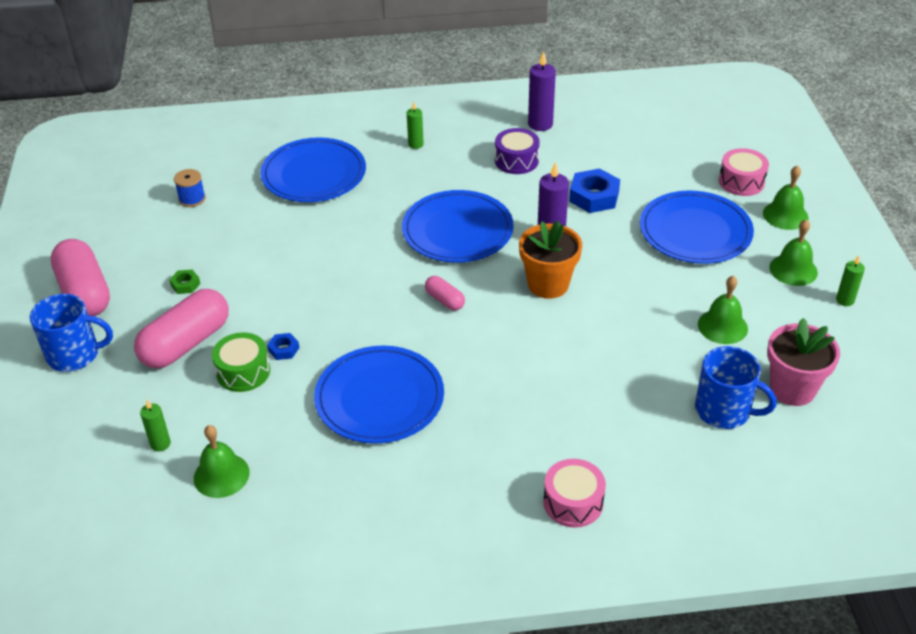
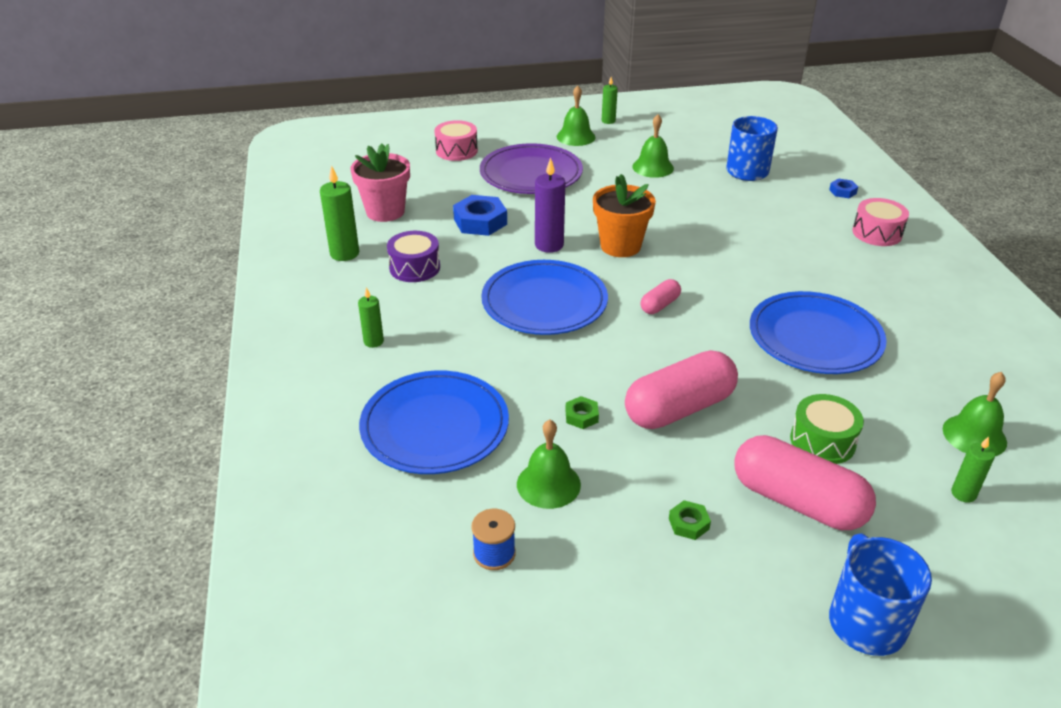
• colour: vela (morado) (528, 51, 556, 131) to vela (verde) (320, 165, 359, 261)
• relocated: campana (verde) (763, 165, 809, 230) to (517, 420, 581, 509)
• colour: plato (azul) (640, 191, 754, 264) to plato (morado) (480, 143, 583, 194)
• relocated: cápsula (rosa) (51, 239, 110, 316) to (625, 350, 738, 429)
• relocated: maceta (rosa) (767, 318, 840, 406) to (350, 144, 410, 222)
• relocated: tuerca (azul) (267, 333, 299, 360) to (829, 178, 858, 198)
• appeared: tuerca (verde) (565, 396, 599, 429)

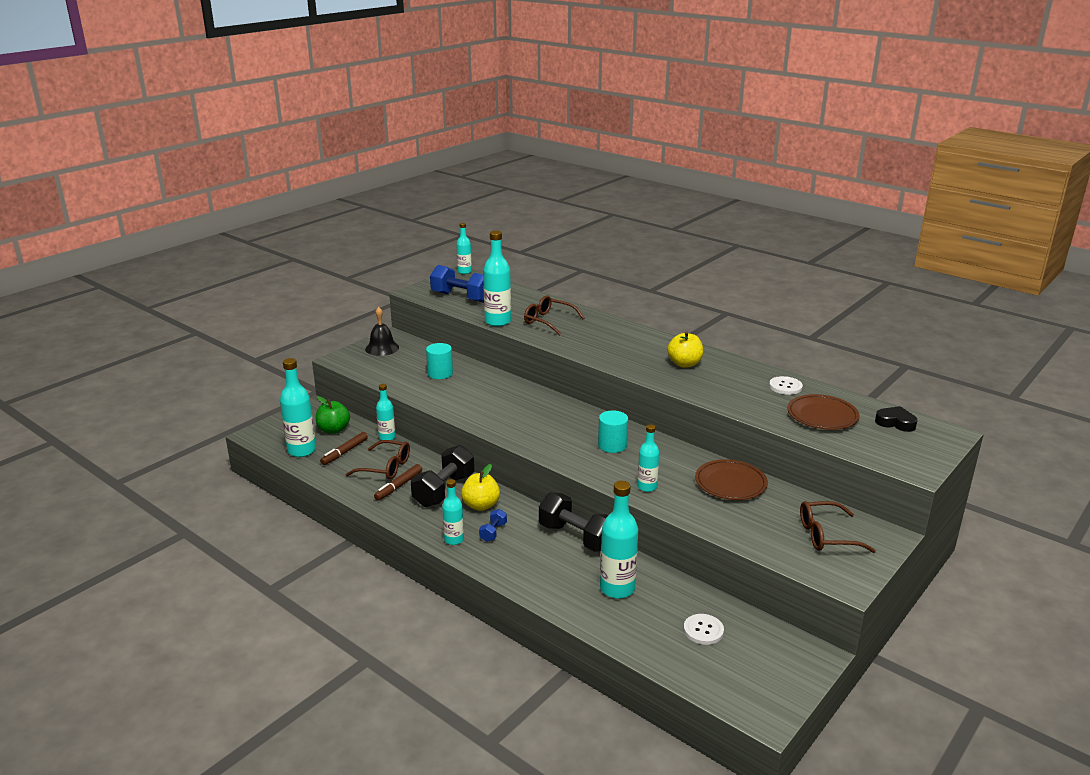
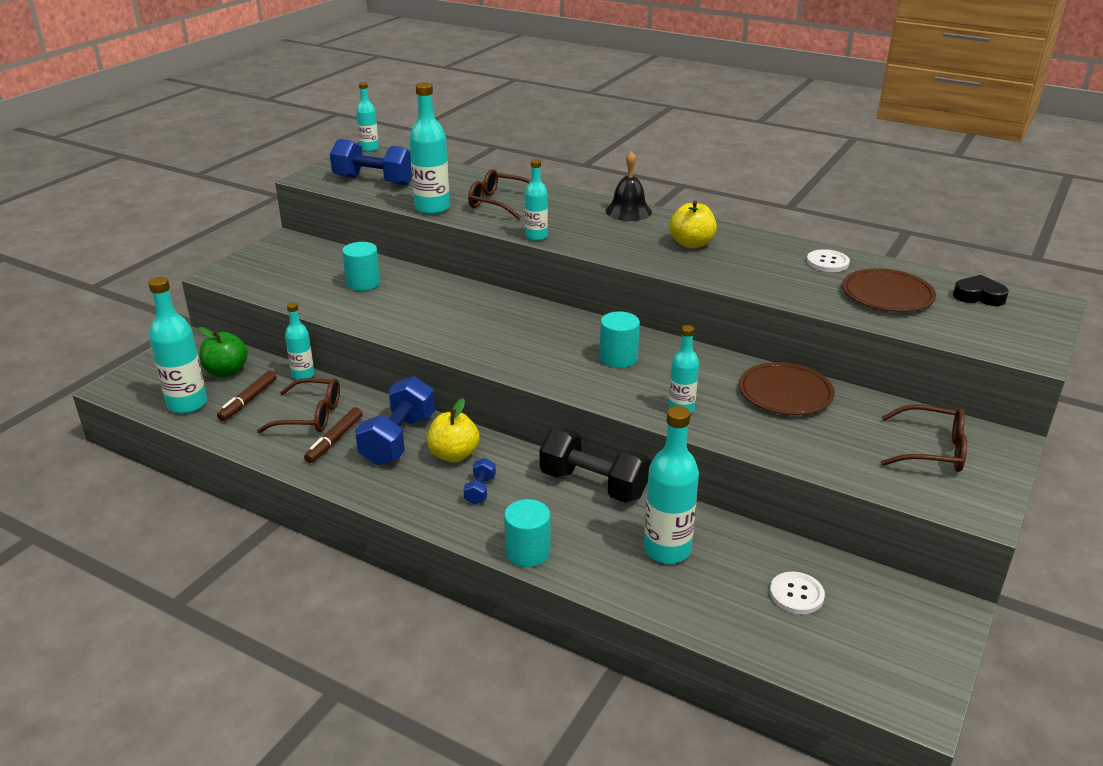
• relocated: campana (negro) (365, 307, 399, 356) to (605, 151, 652, 221)
• colour: mancuerna (negro) (411, 445, 474, 507) to mancuerna (azul) (355, 376, 435, 465)
• relocated: botella (turquesa) (442, 479, 464, 545) to (525, 159, 548, 241)
• spun: gafas (marrón) (800, 501, 876, 553) = (881, 405, 967, 472) 150 degrees counterclockwise
• appeared: cilindro (turquesa) (504, 499, 550, 567)

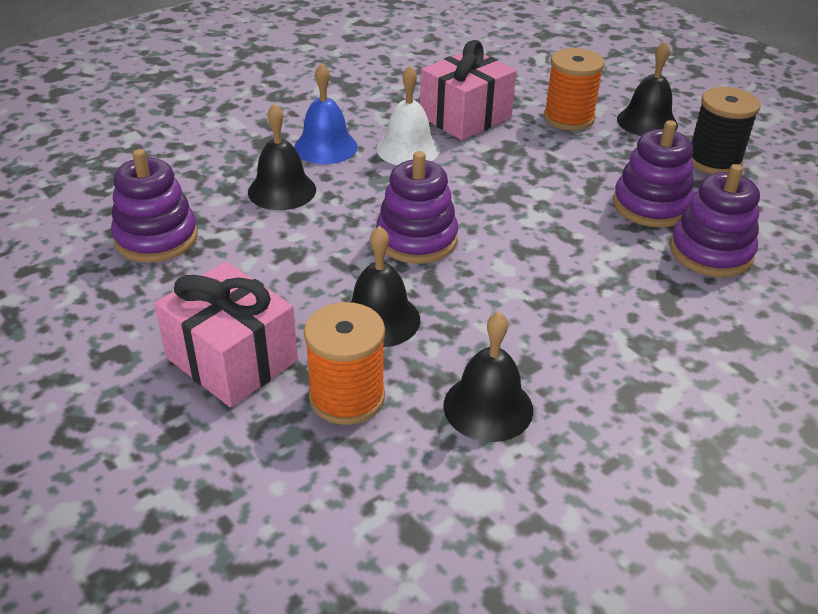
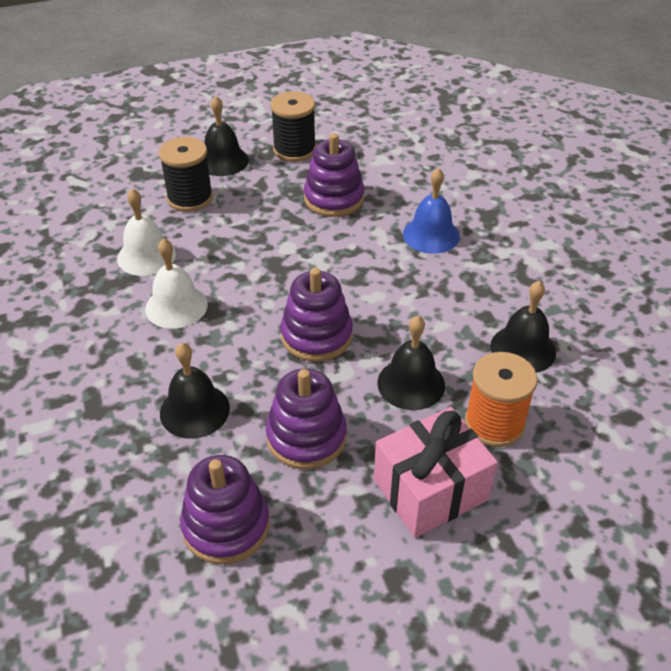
• exchanged: regalo (rosa) (420, 40, 516, 140) to campana (blanco) (117, 189, 176, 276)
• colour: carrete (naranja) (544, 48, 605, 131) to carrete (negro) (159, 137, 213, 212)
• relocated: campana (azul) (294, 63, 358, 164) to (403, 168, 460, 254)
• relocated: juguete apilable (morado) (670, 164, 760, 277) to (266, 369, 347, 469)

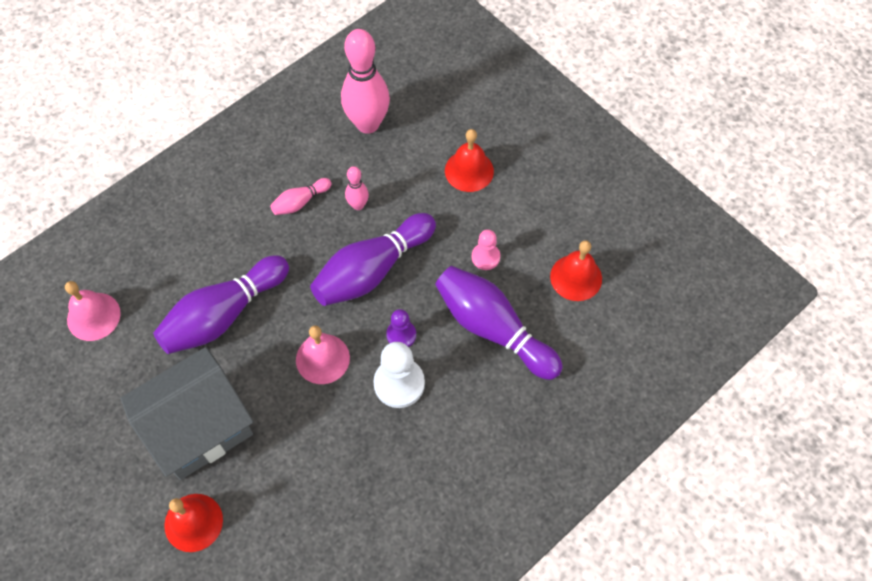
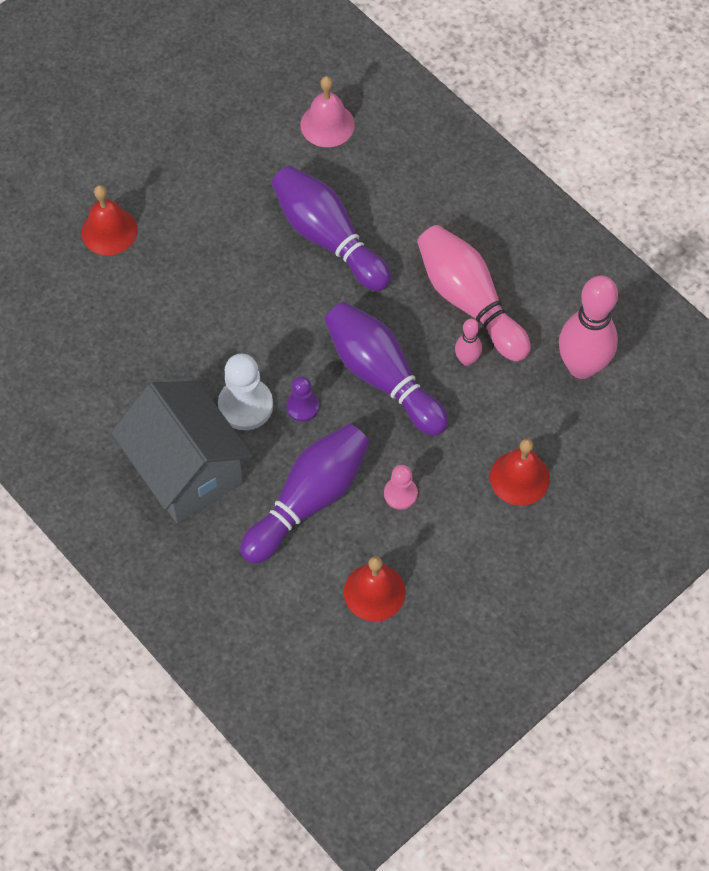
• size: bolo (rosa) (270, 178, 331, 215) = (417, 225, 531, 361) x2.11
• missing: campana (rosa) (296, 325, 350, 384)
• relocated: casa (gris) (120, 347, 254, 480) to (111, 381, 253, 523)

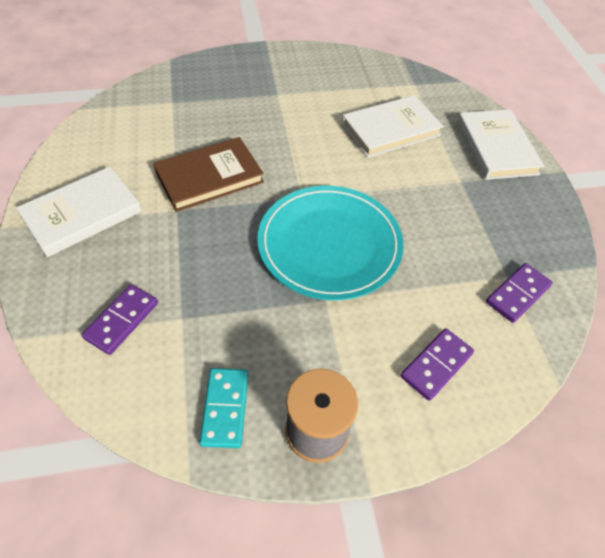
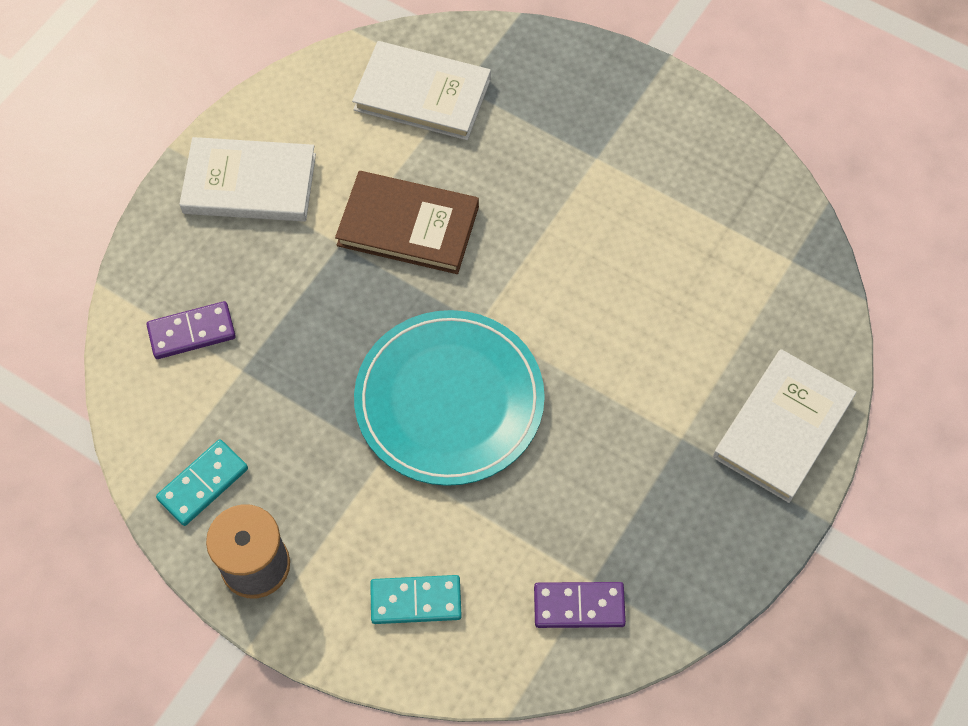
• relocated: libro (blanco) (342, 95, 444, 158) to (352, 41, 491, 140)
• colour: ficha de dominó (morado) (401, 328, 474, 401) to ficha de dominó (turquesa) (370, 575, 462, 624)

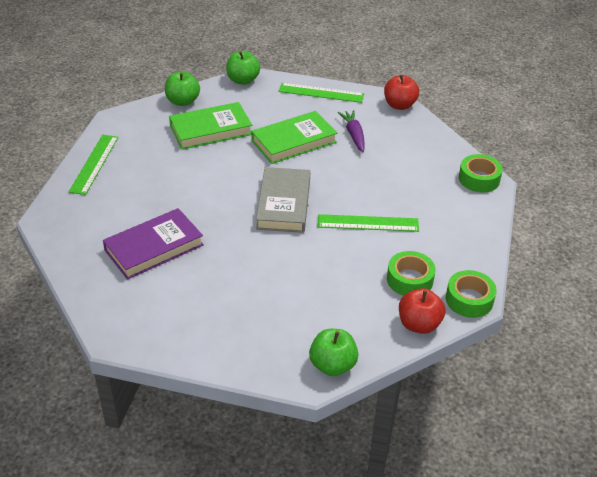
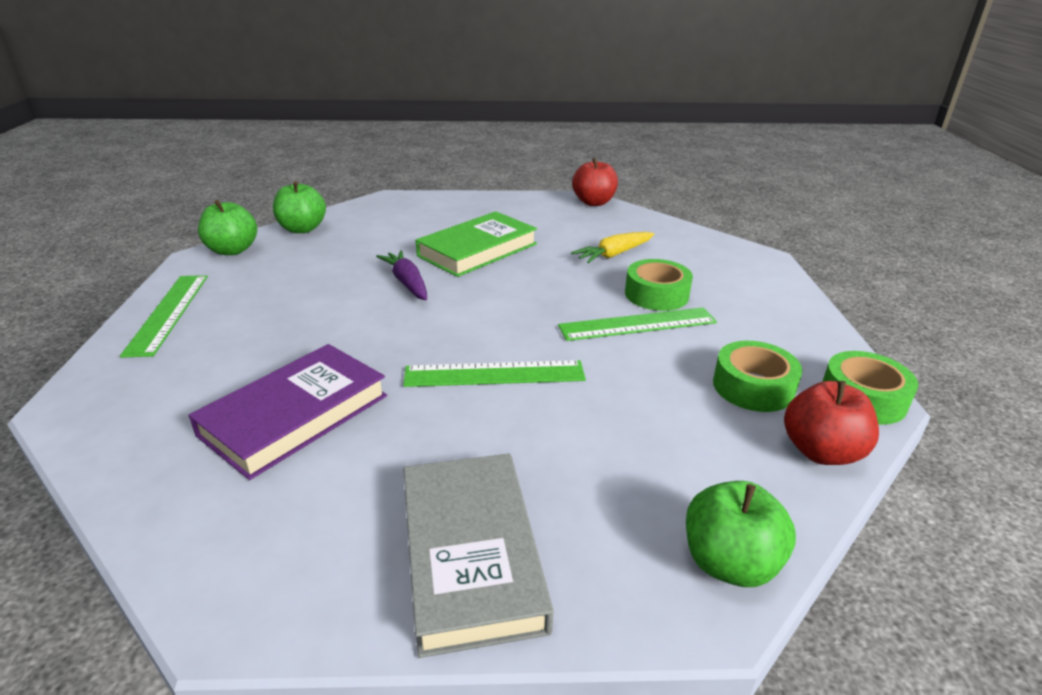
• relocated: manzana (verde) (226, 51, 260, 85) to (198, 200, 257, 255)
• relocated: regla (verde) (278, 83, 364, 103) to (403, 360, 586, 387)
• missing: libro (verde) (169, 102, 252, 150)
• relocated: zanahoria (morado) (338, 110, 365, 152) to (376, 250, 427, 300)
• relocated: cinta adhesiva (verde) (459, 154, 503, 193) to (625, 259, 693, 311)
• relocated: libro (gris) (256, 167, 310, 233) to (403, 454, 554, 658)
• appeared: zanahoria (amarillo) (571, 232, 654, 263)

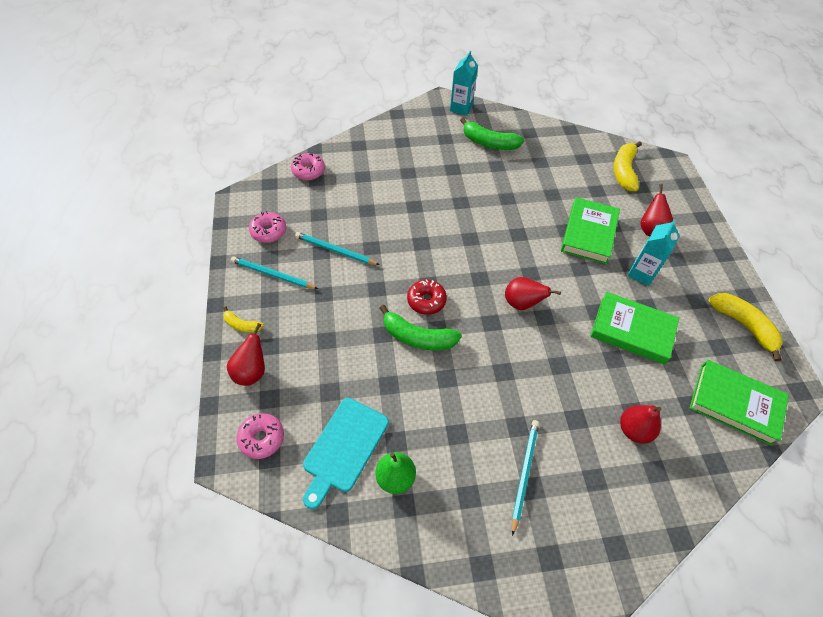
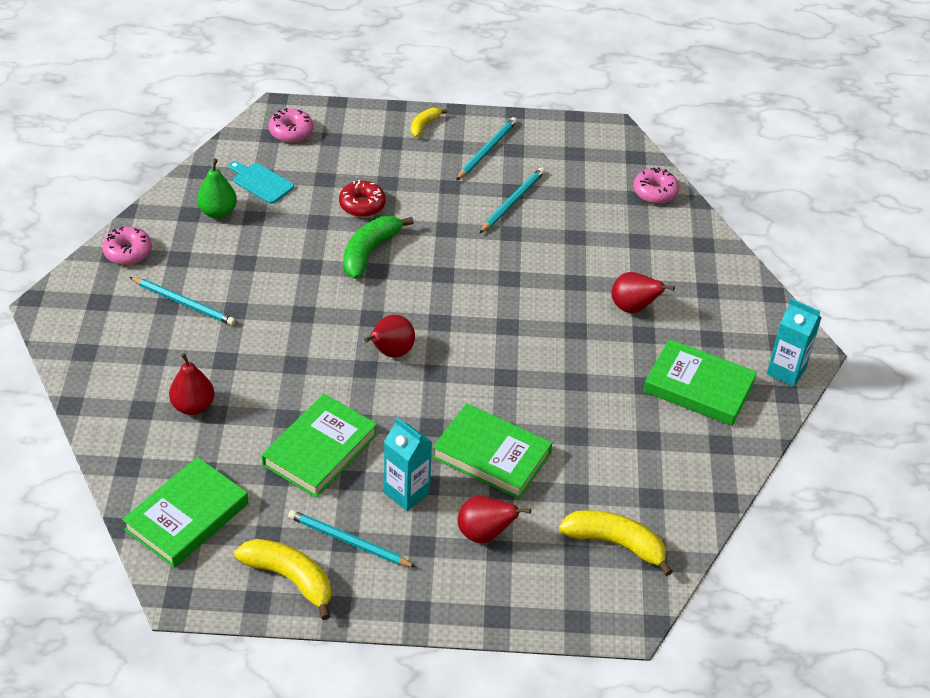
• exchanged: plátano (verde) (460, 118, 524, 150) to libro (verde) (643, 339, 757, 426)
• relocated: rosquilla (rosa) (249, 211, 286, 243) to (102, 227, 152, 265)
• relocated: rosquilla (rojo) (407, 279, 447, 315) to (339, 180, 386, 217)
• spun: plátano (amarillo) (709, 293, 783, 362) = (234, 539, 331, 620) 120 degrees counterclockwise
• relocated: pera (rojo) (227, 323, 265, 386) to (611, 272, 675, 313)
• size: tabla de cortar (turquesa) (303, 398, 389, 509) = (229, 161, 294, 204) x0.64
• appeared: lápiz (turquesa) (288, 510, 417, 568)

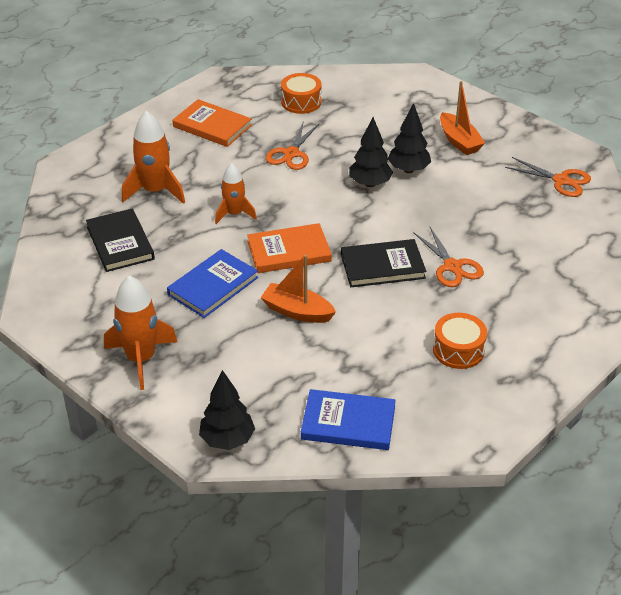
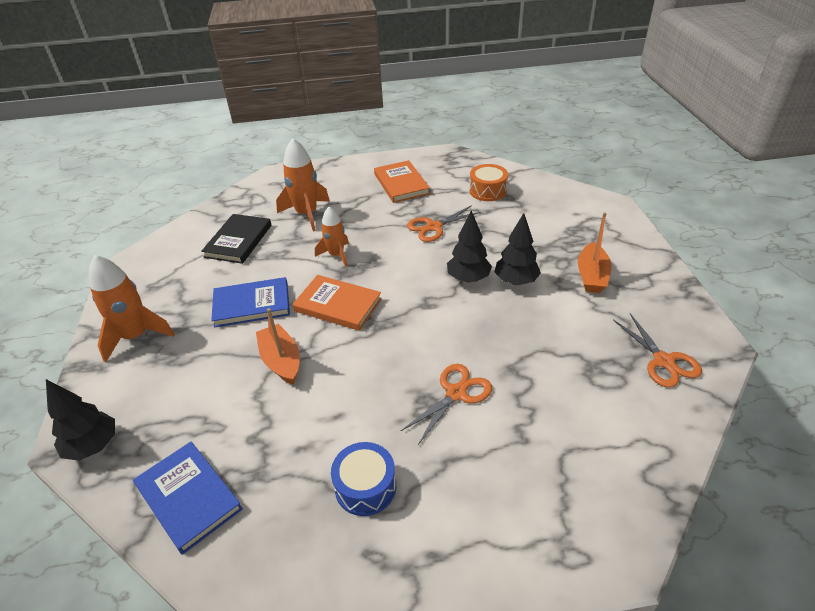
• spun: tijeras (naranja) (413, 227, 484, 287) = (400, 364, 492, 445) 150 degrees counterclockwise
• missing: libro (negro) (341, 239, 426, 287)
• colour: tambor (naranja) (433, 313, 487, 369) to tambor (azul) (331, 442, 396, 516)

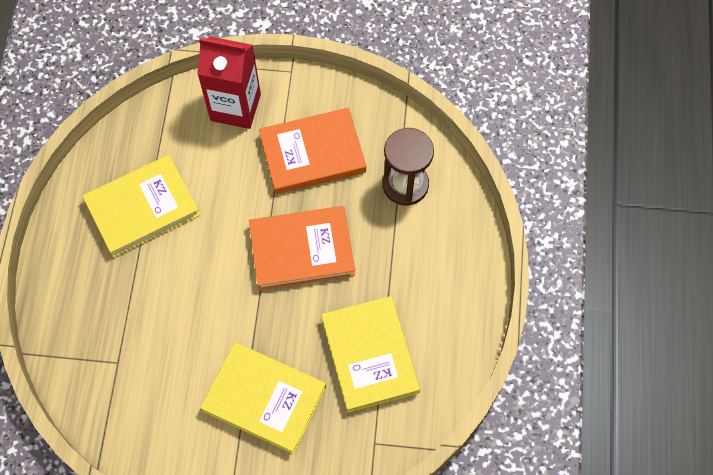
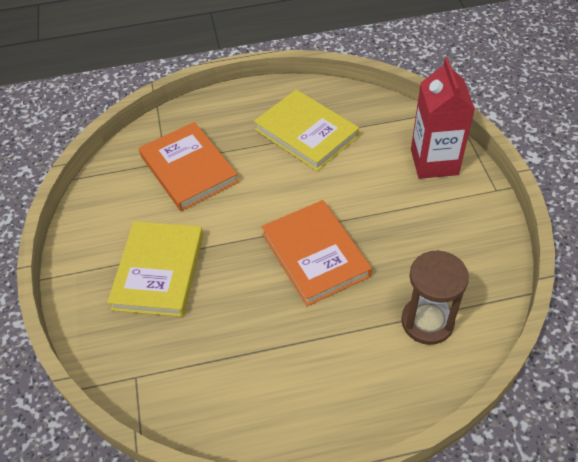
• relocated: libro (naranja) (259, 108, 366, 194) to (139, 122, 238, 211)
• missing: libro (amarillo) (321, 296, 420, 413)

